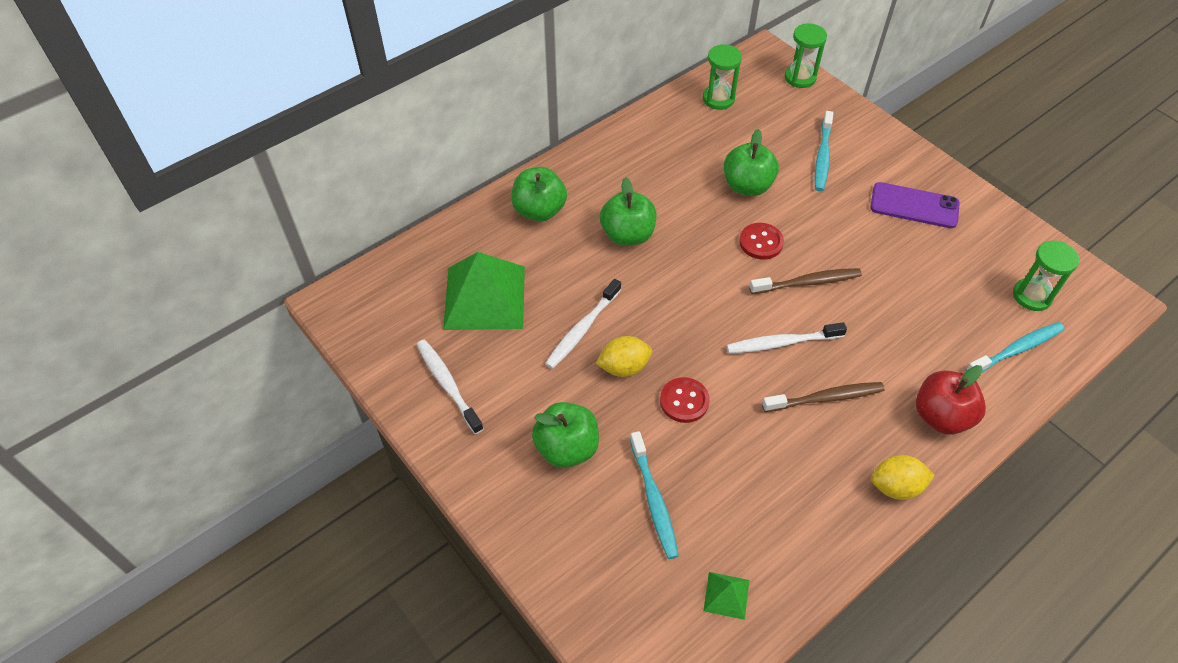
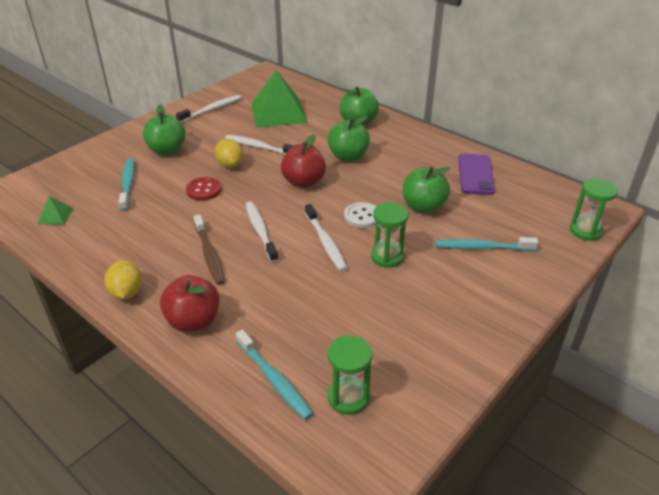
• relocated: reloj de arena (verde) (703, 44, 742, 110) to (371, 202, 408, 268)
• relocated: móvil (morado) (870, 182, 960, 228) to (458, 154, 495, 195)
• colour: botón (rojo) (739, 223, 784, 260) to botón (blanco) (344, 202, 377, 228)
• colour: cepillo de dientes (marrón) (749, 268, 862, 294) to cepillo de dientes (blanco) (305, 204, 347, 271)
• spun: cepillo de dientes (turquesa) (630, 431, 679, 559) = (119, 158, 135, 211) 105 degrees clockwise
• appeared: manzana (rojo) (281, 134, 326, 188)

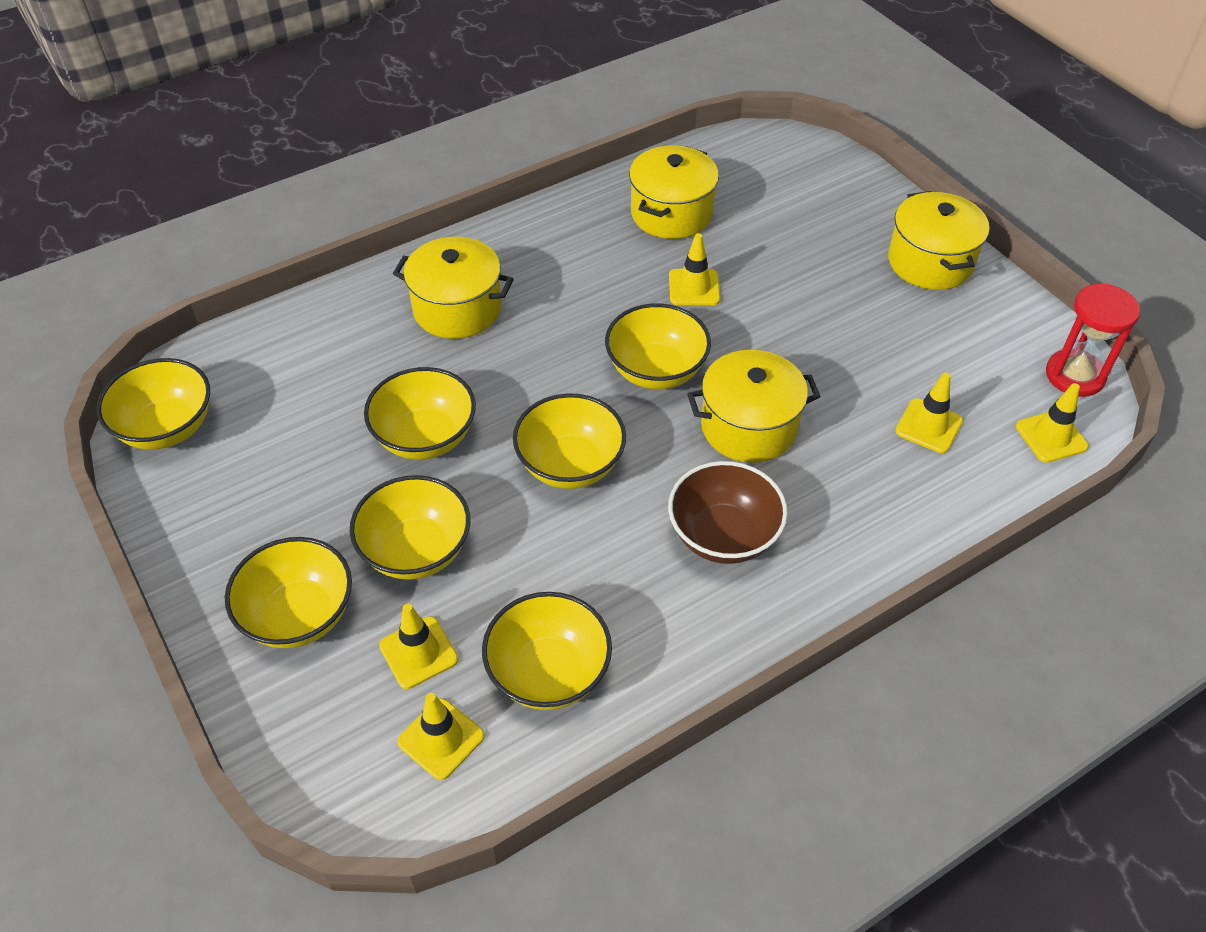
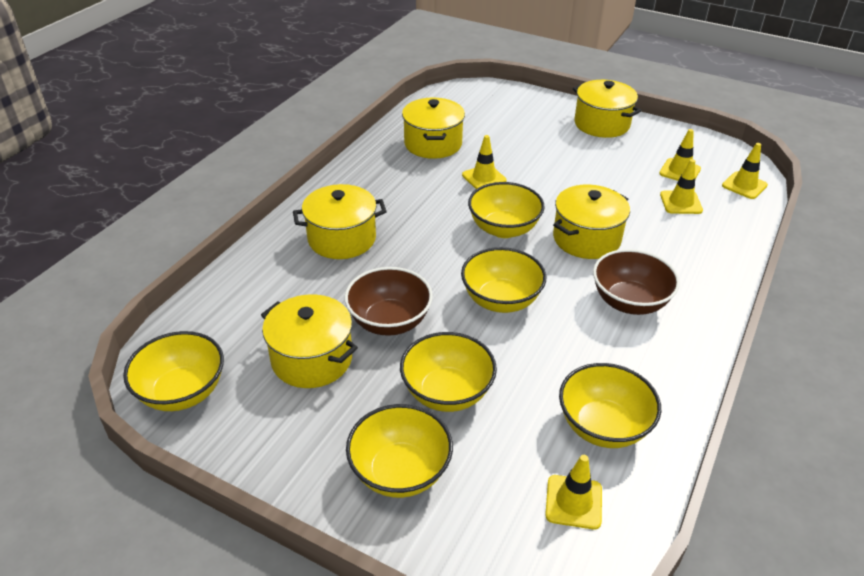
• missing: reloj de arena (rojo) (1046, 284, 1140, 397)
• colour: cuenco (amarillo) (364, 367, 476, 460) to cuenco (marrón) (345, 267, 433, 336)
• relocated: cono de tráfico (amarillo) (379, 604, 458, 689) to (659, 129, 701, 181)
• appeared: olla (amarillo) (261, 294, 358, 388)

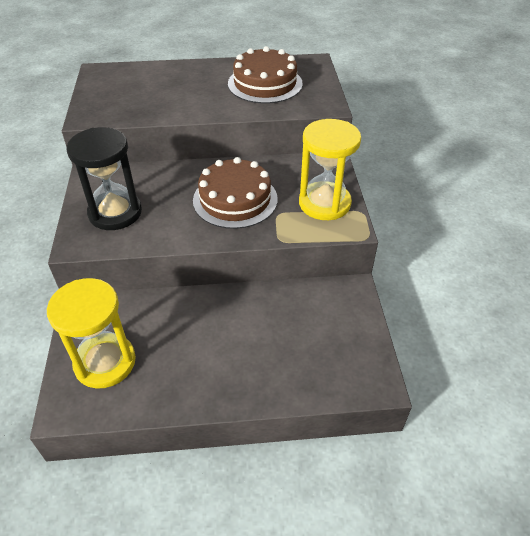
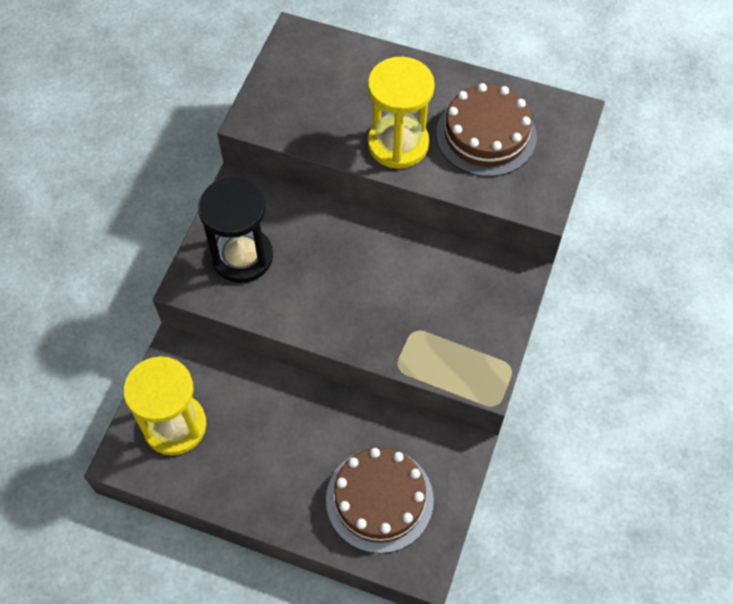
• relocated: reloj de arena (amarillo) (299, 119, 361, 220) to (368, 57, 435, 169)
• relocated: tarta (marrón) (193, 157, 278, 229) to (326, 448, 434, 553)

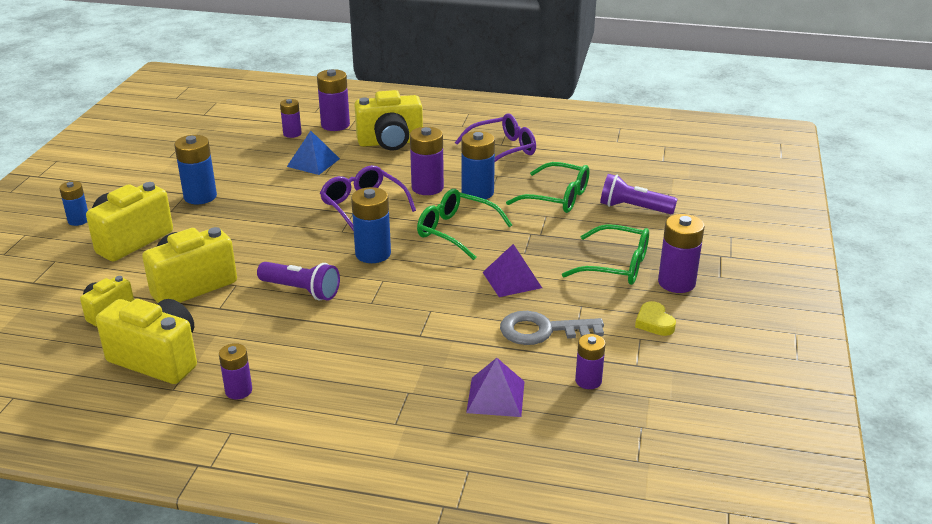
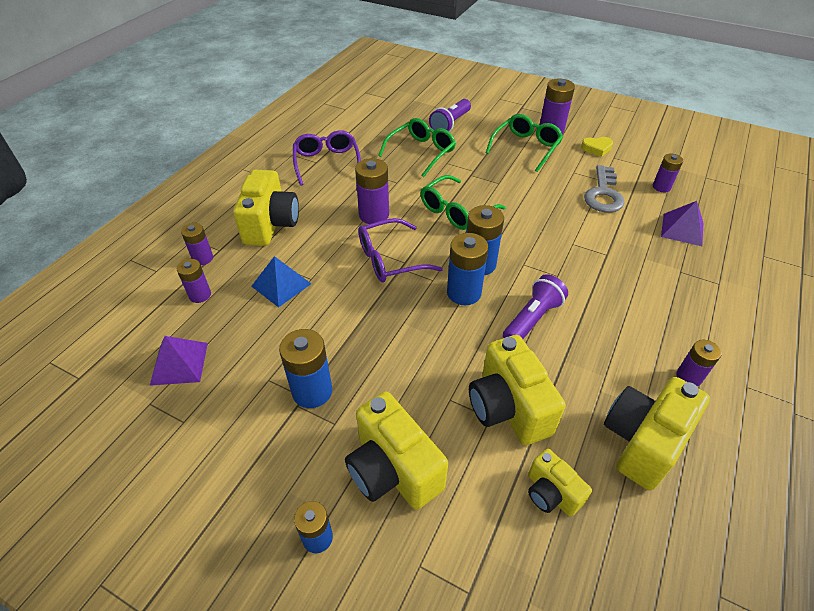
• size: pila (morado) (317, 69, 350, 131) = (181, 223, 213, 265) x0.62
• relocated: pila (azul) (461, 131, 495, 199) to (447, 233, 488, 305)
• relocated: pirámide (morado) (482, 244, 542, 297) to (150, 336, 208, 386)

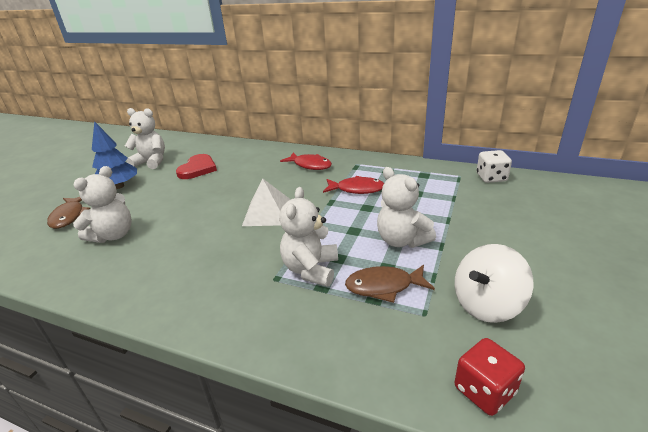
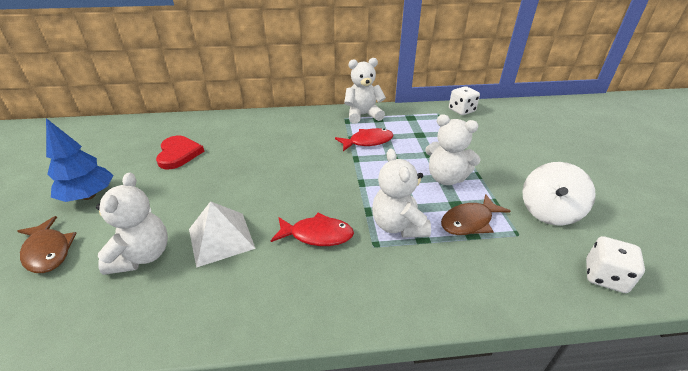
• relocated: osito (blanco) (125, 108, 165, 169) to (344, 58, 386, 124)
• relocated: pez (rojo) (280, 152, 332, 170) to (271, 213, 354, 246)
• relocated: pirámide (blanco) (242, 179, 291, 226) to (189, 201, 256, 268)
• colour: dado (rojo) (455, 338, 525, 416) to dado (blanco) (586, 236, 645, 293)

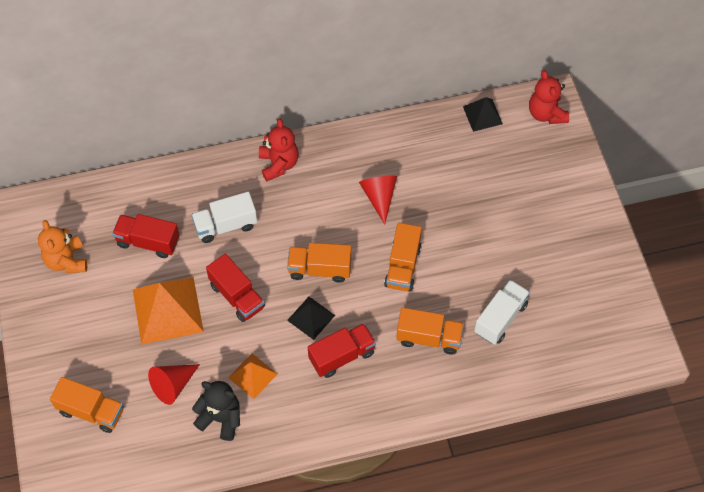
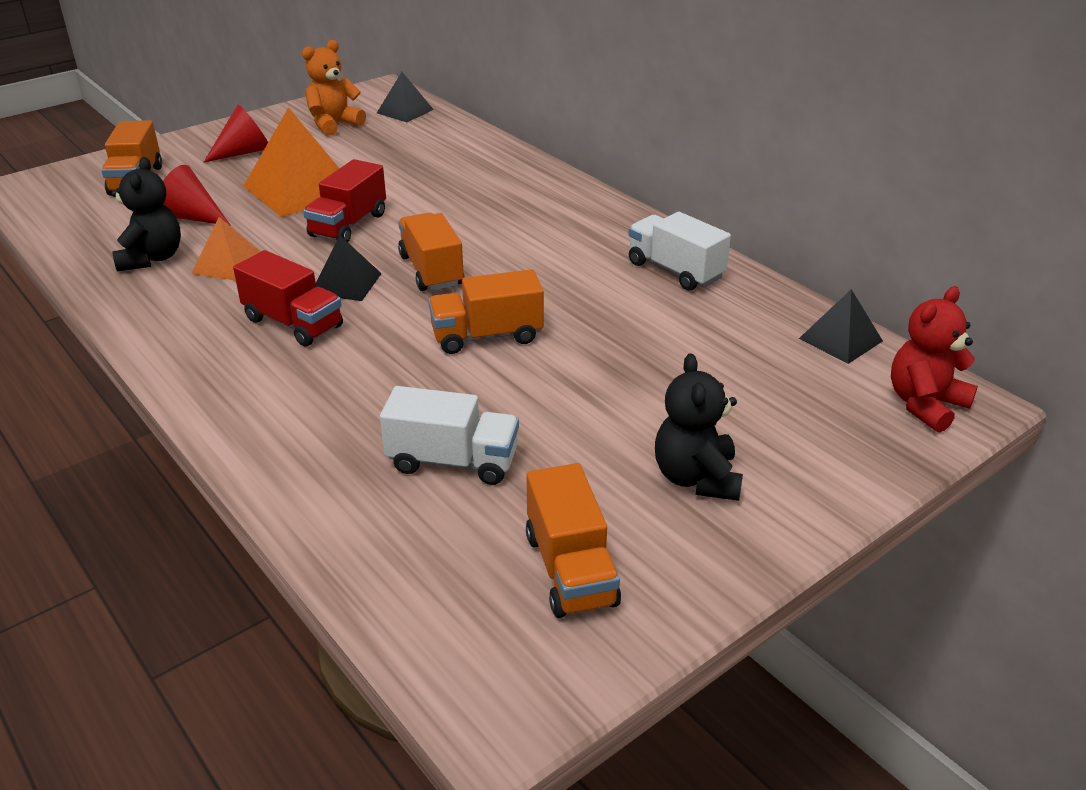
• missing: osito (rojo) (259, 118, 299, 181)
• relocated: cono (rojo) (359, 176, 397, 224) to (203, 105, 268, 163)
• relocated: camión (blanco) (191, 192, 257, 243) to (628, 212, 731, 291)
• missing: camión (rojo) (112, 214, 180, 258)
• relocated: camión (naranja) (396, 307, 464, 355) to (526, 463, 621, 618)
• appeared: pirámide (negro) (377, 72, 434, 122)
• appeared: osito (negro) (655, 353, 743, 501)

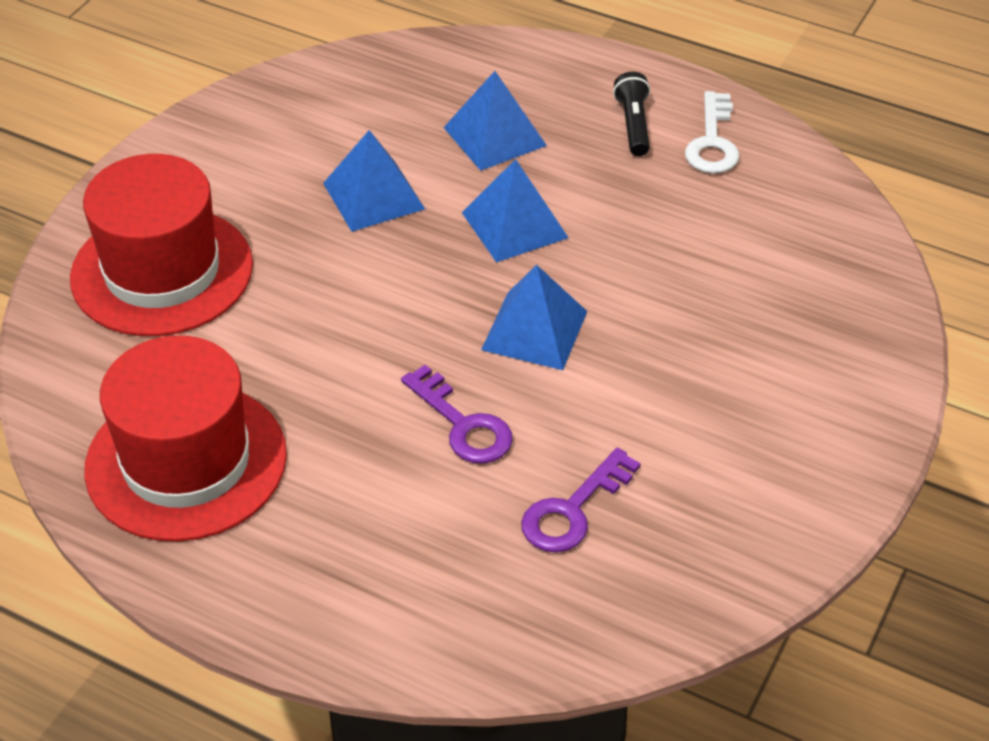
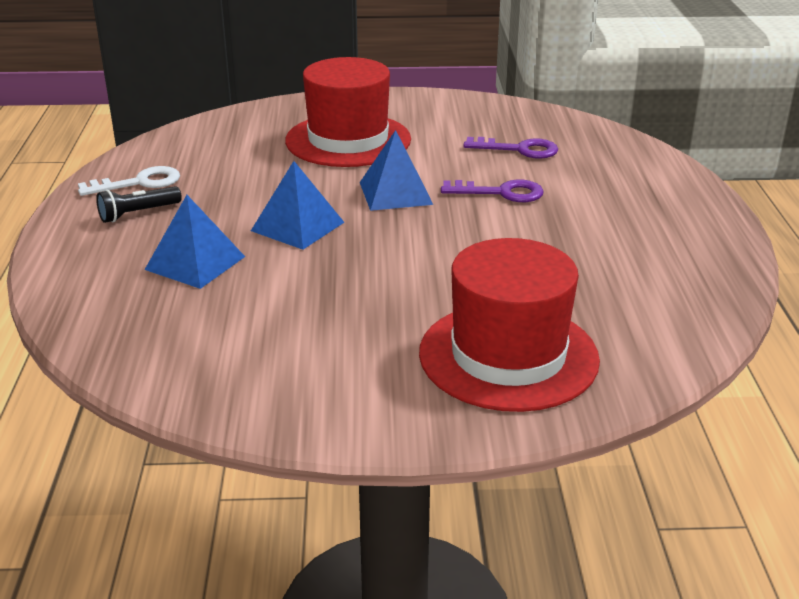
• missing: pirámide (azul) (323, 130, 425, 232)
• relocated: sombrero (rojo) (84, 335, 287, 542) to (285, 57, 411, 167)
• spun: llave (morado) (401, 365, 513, 464) = (441, 179, 544, 202) 75 degrees clockwise

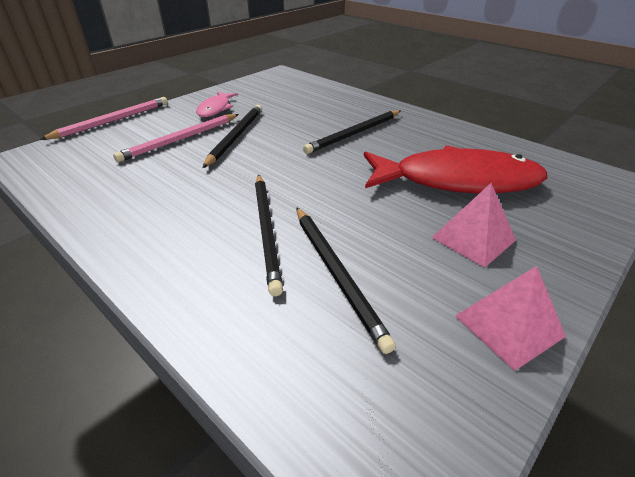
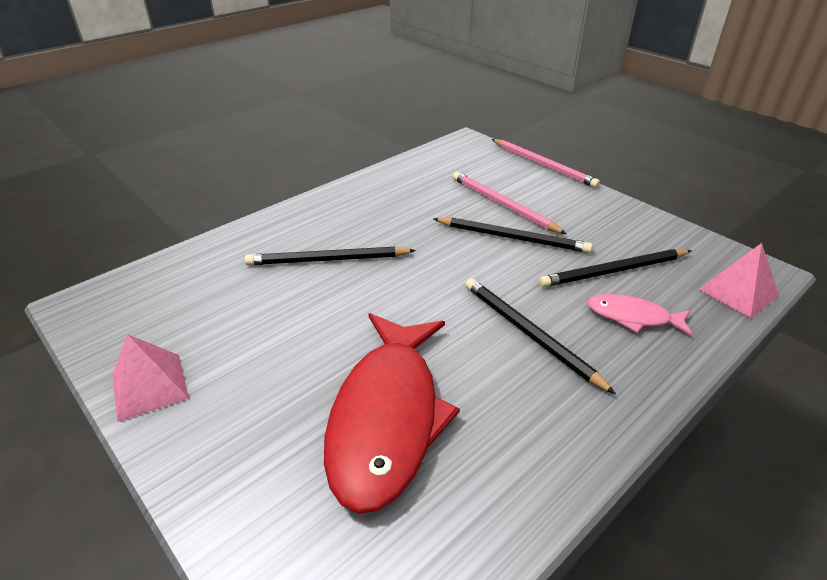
• relocated: pez (rosa) (196, 91, 238, 117) to (587, 294, 693, 336)
• relocated: pirámide (rosa) (432, 183, 516, 268) to (699, 243, 779, 318)
• relocated: lápiz (negro) (296, 207, 396, 354) to (539, 249, 692, 288)

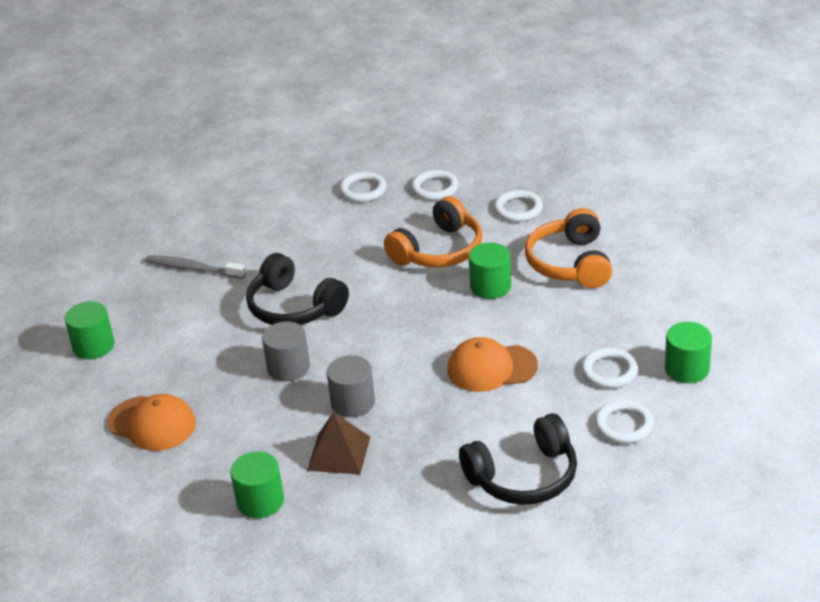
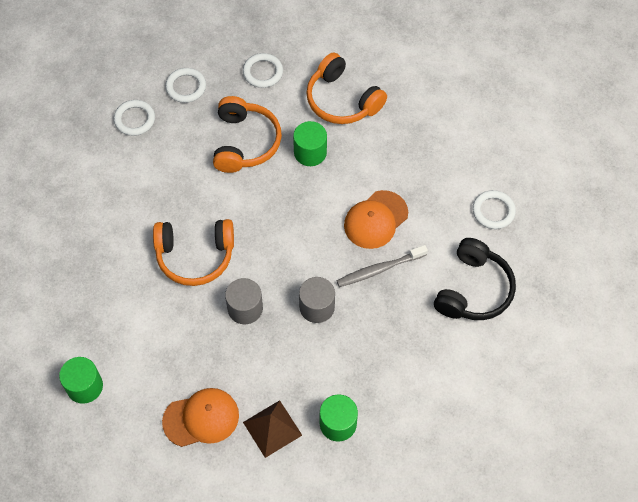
• colour: auriculares (negro) (246, 253, 349, 325) to auriculares (naranja) (153, 219, 234, 286)
• relocated: cepillo de dientes (gris) (145, 255, 246, 279) to (337, 245, 428, 287)
• missing: cilindro (verde) (665, 322, 712, 383)
• missing: anillo (blanco) (581, 348, 638, 388)
• relocated: pirámide (marrón) (307, 412, 370, 475) to (243, 400, 302, 458)

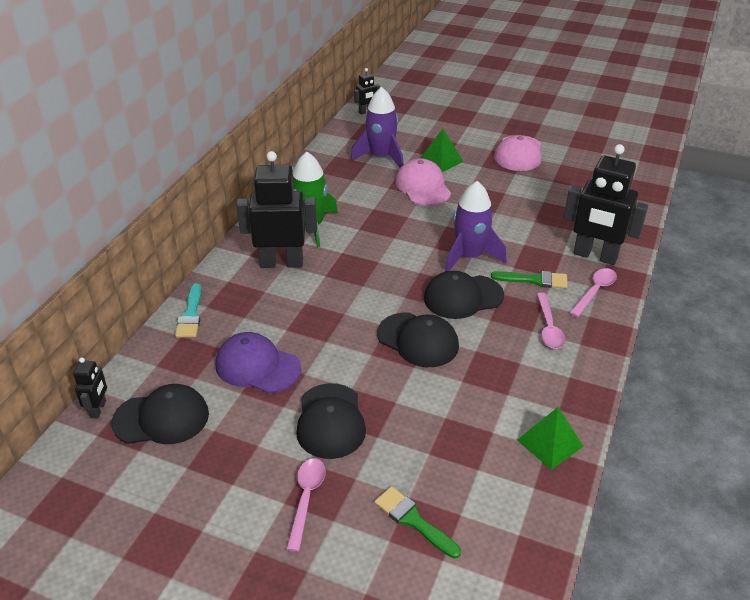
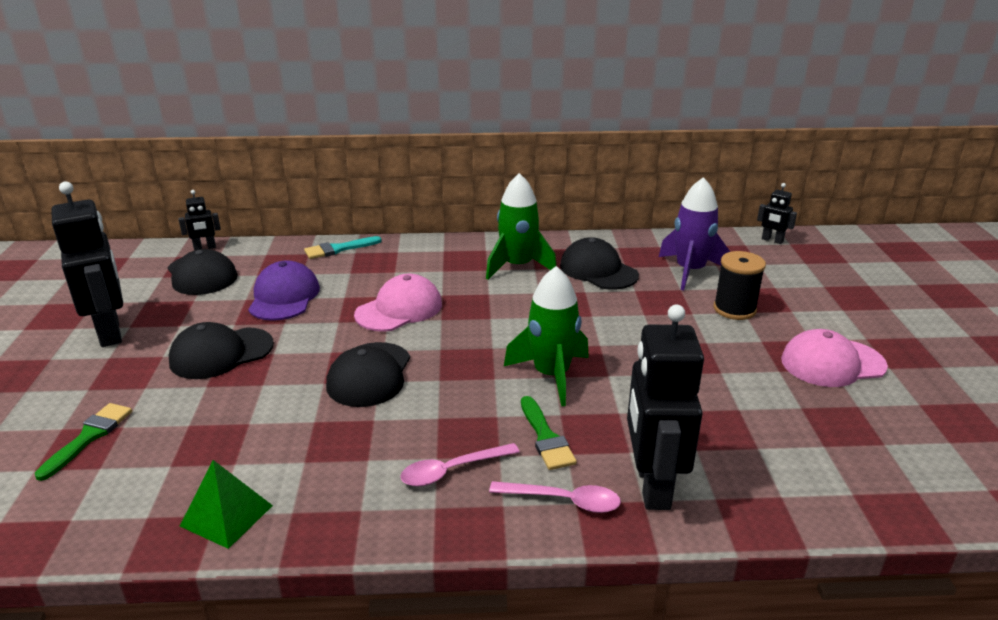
• exchanged: pirámide (verde) (421, 129, 463, 172) to carrete (negro) (713, 251, 766, 320)
• relocated: robot (negro) (236, 151, 317, 268) to (51, 181, 123, 347)
• relocated: gorra (rosa) (395, 158, 451, 206) to (354, 273, 442, 332)
• colour: cohete (morado) (445, 181, 506, 272) to cohete (verde) (504, 266, 589, 406)
• relocated: gorra (negro) (424, 271, 504, 319) to (560, 237, 639, 290)
• missing: cuchara (rosa) (286, 458, 326, 552)

